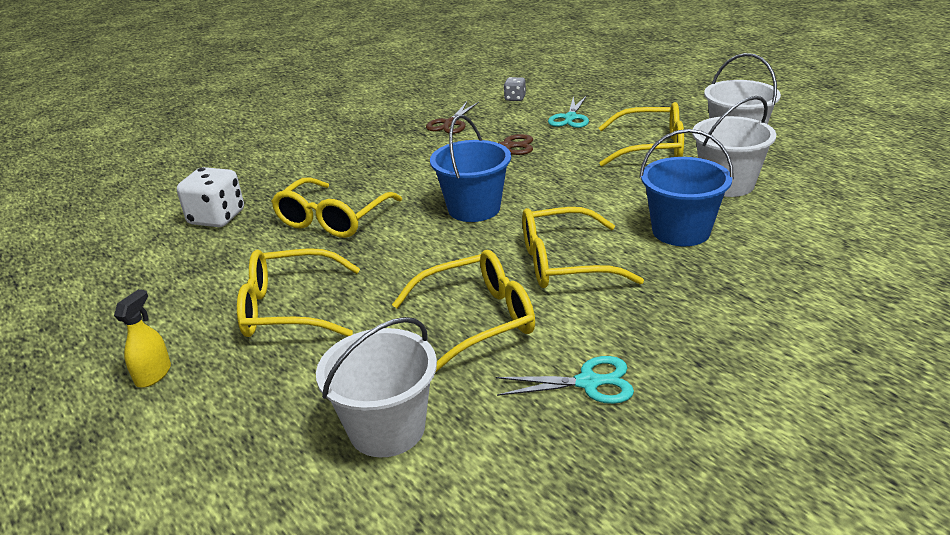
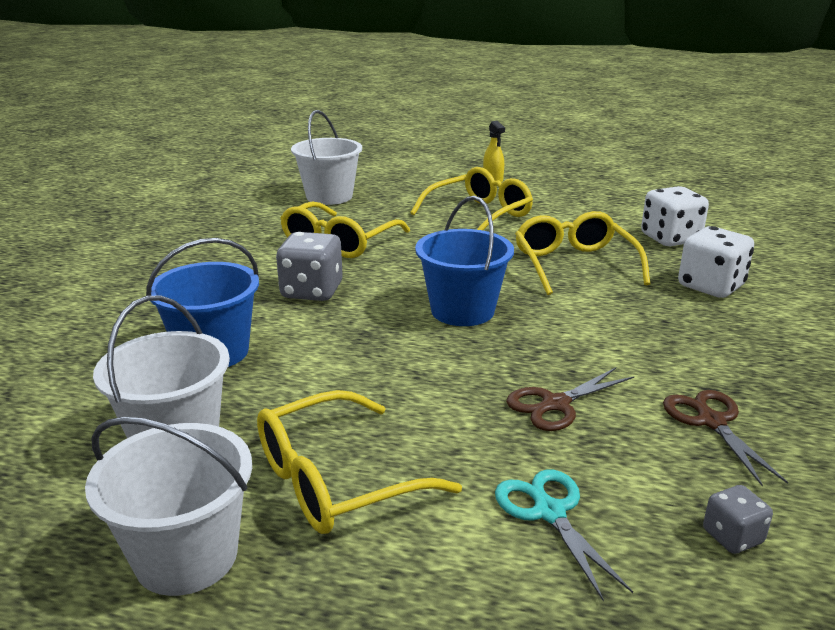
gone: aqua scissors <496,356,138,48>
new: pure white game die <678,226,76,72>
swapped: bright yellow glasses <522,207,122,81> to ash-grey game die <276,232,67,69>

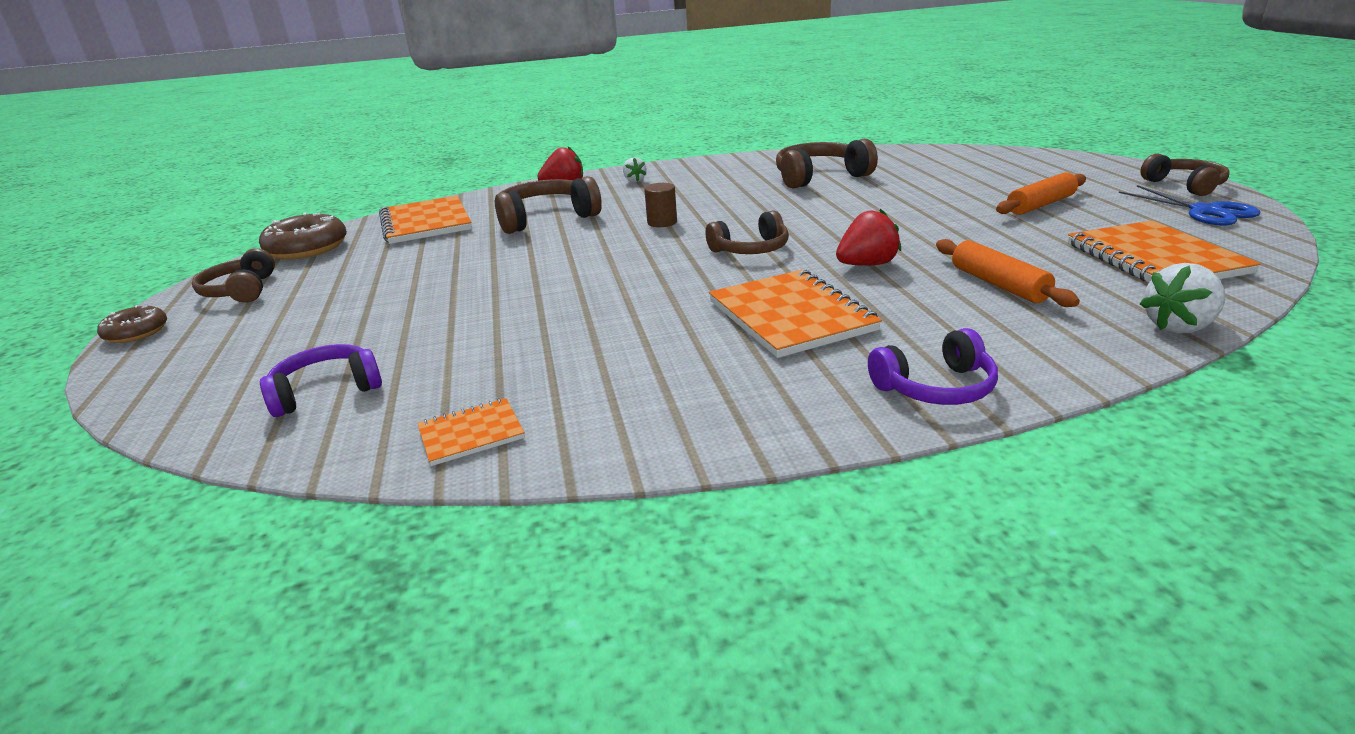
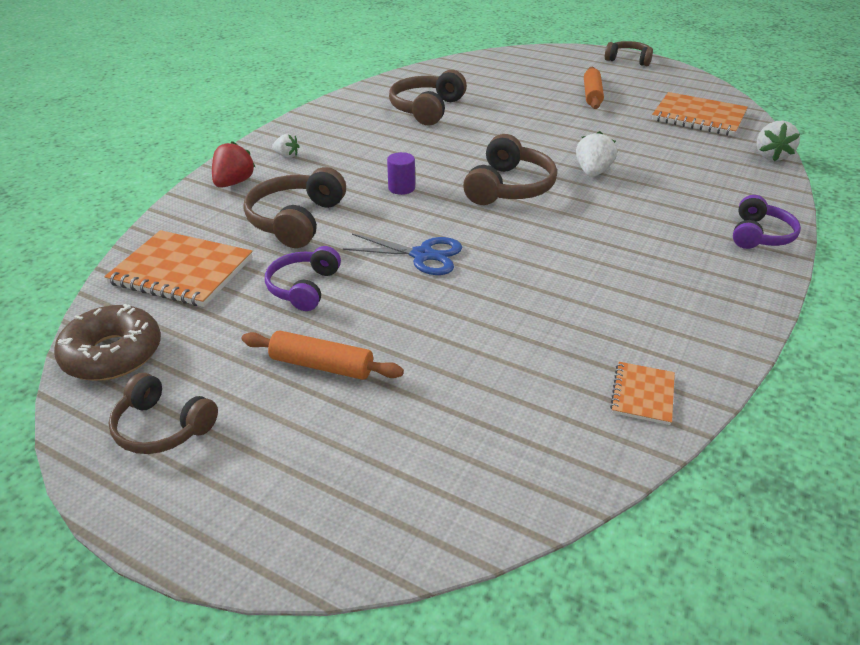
gone: russet glazed donut <97,305,70,38>; orange exercise book <709,270,173,88>
shifted: purple headset <260,344,122,73> to <265,246,76,65>; orange rolling pin <936,239,144,68> to <242,330,162,50>; blue scissors <1119,185,141,41> to <343,234,119,41>
repainted: russet cylinder shape <644,183,33,44> to purple cylinder shape <387,152,28,43>; crimson berry <836,209,65,57> to pure white berry <576,131,41,46>
scaled: russet headset <706,210,83,44> = <463,134,94,71> x1.50

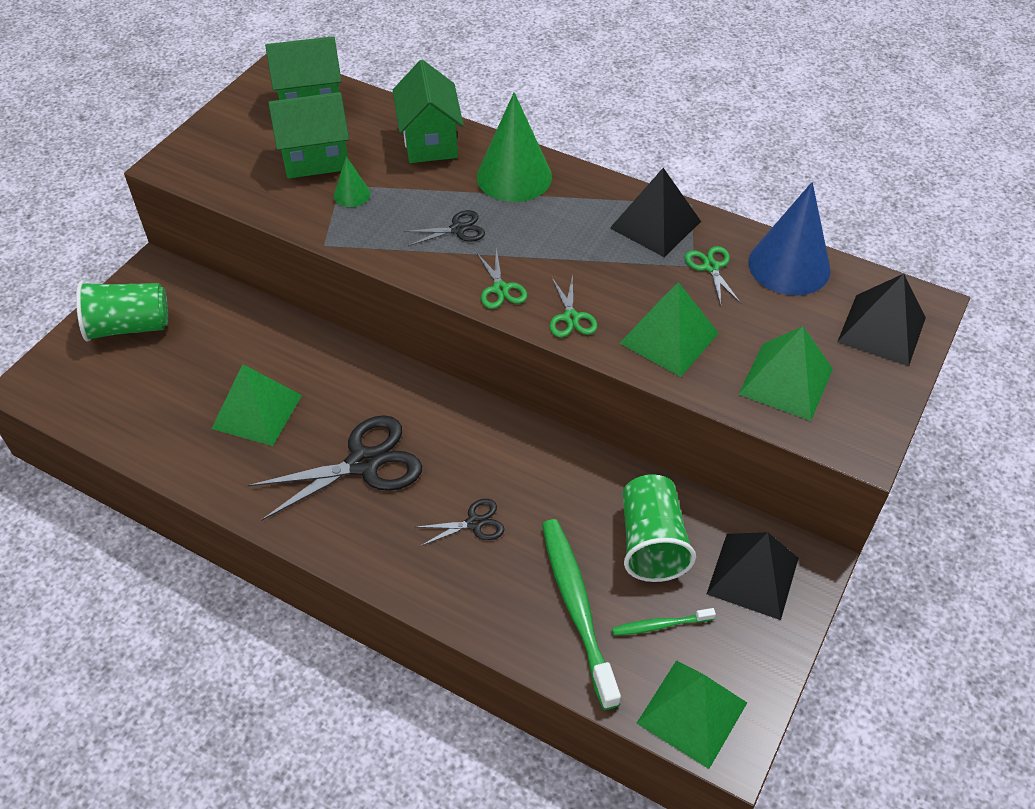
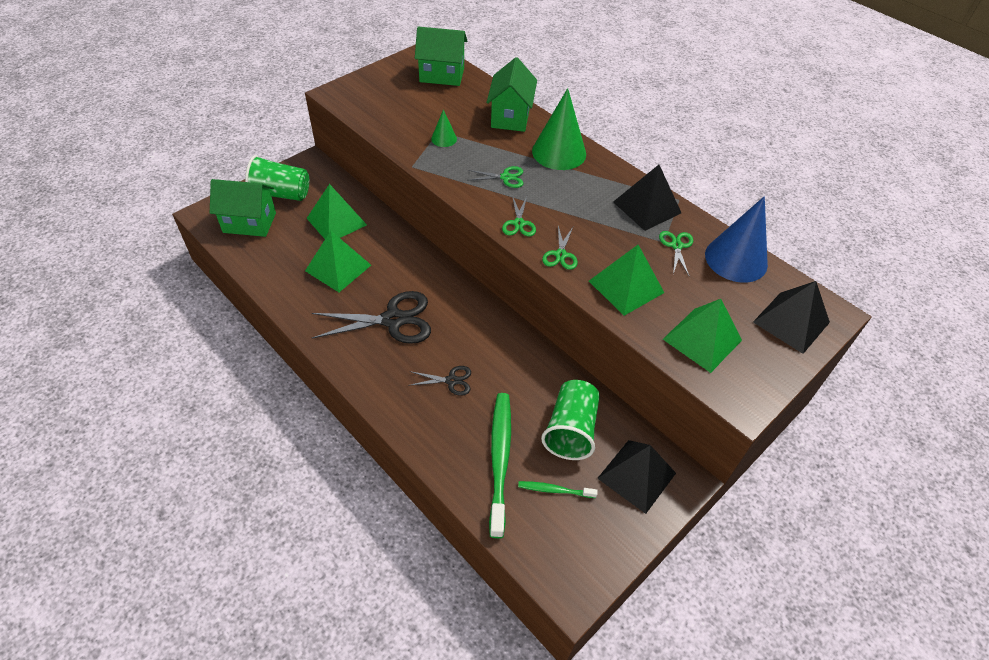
shifted: leaf-green toy house <268,92,81,87> to <210,179,66,58>; leaf-green pyramid <637,660,110,109> to <307,184,60,55>
repainted: jet-black scissors <403,210,82,36> to leaf-green scissors <468,166,55,22>

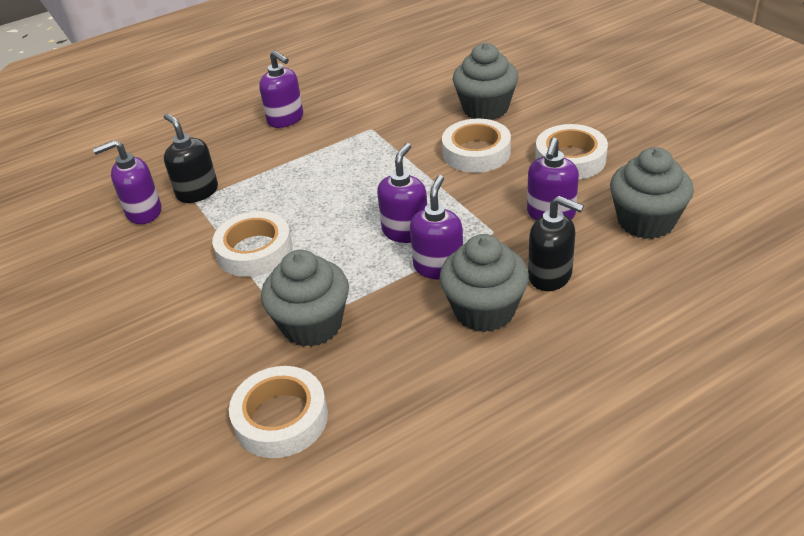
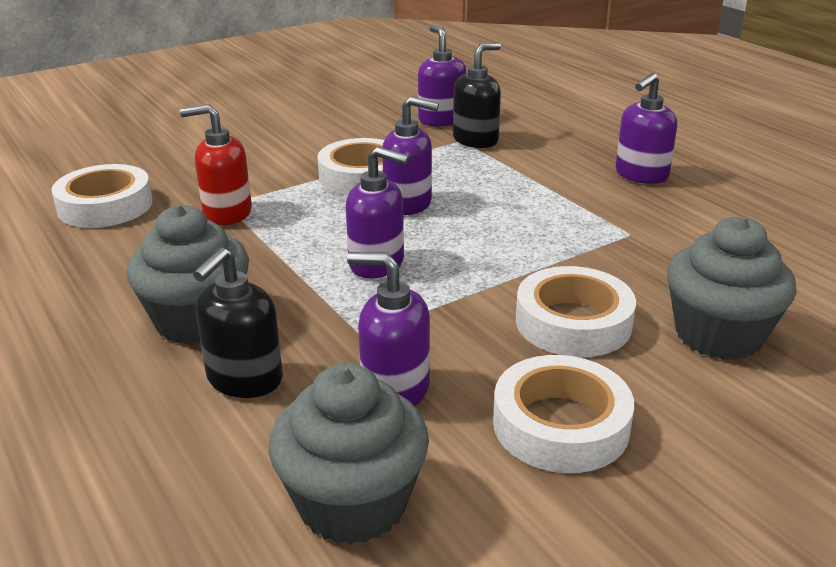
shifted: purple soap pump <410,175,53,105> to <382,96,57,119>
swapped: ash-grey cupcake <261,250,88,97> to crimson soap pump <180,104,72,121>

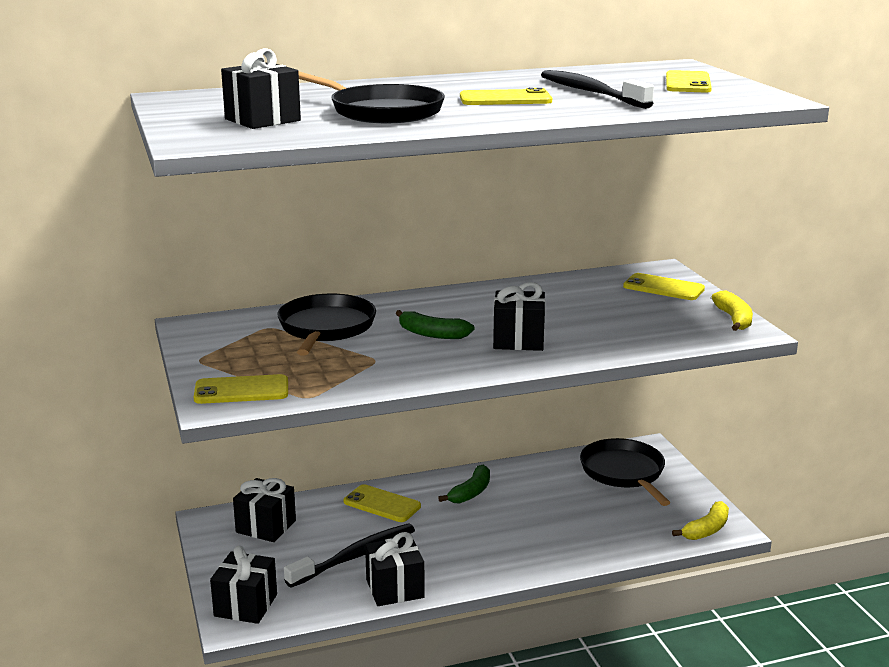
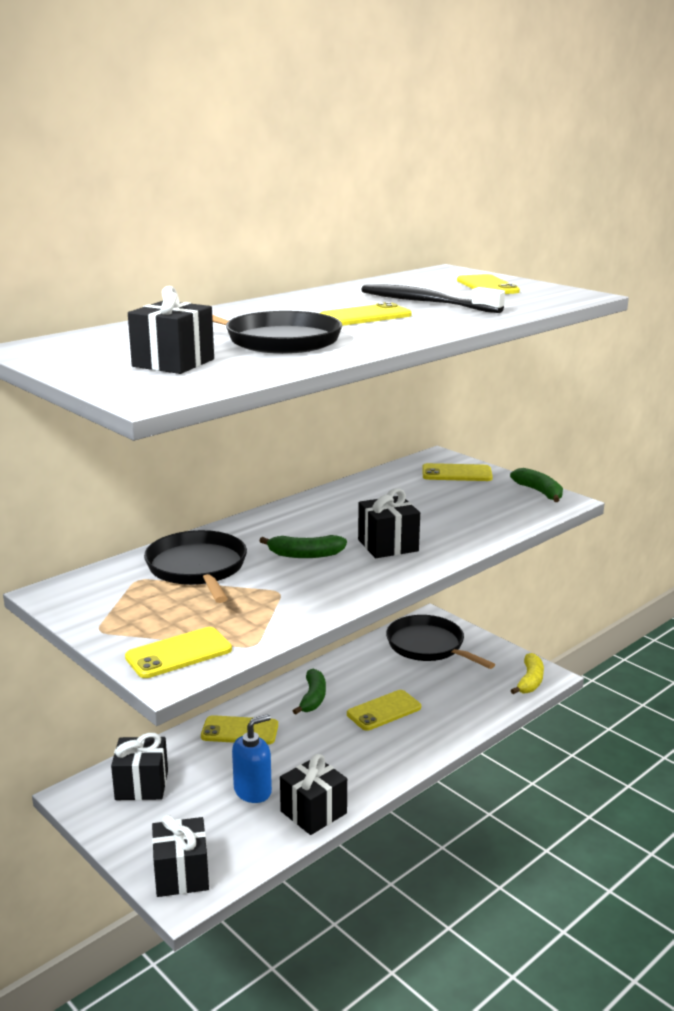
new: bright yellow mobile phone <347,690,74,41>
swapped: jet-black tooth brush <284,523,131,65> to blue soap pump <232,714,40,89>
repainted: bright yellow toy banana <712,291,41,40> to leaf-green toy banana <510,468,53,34>

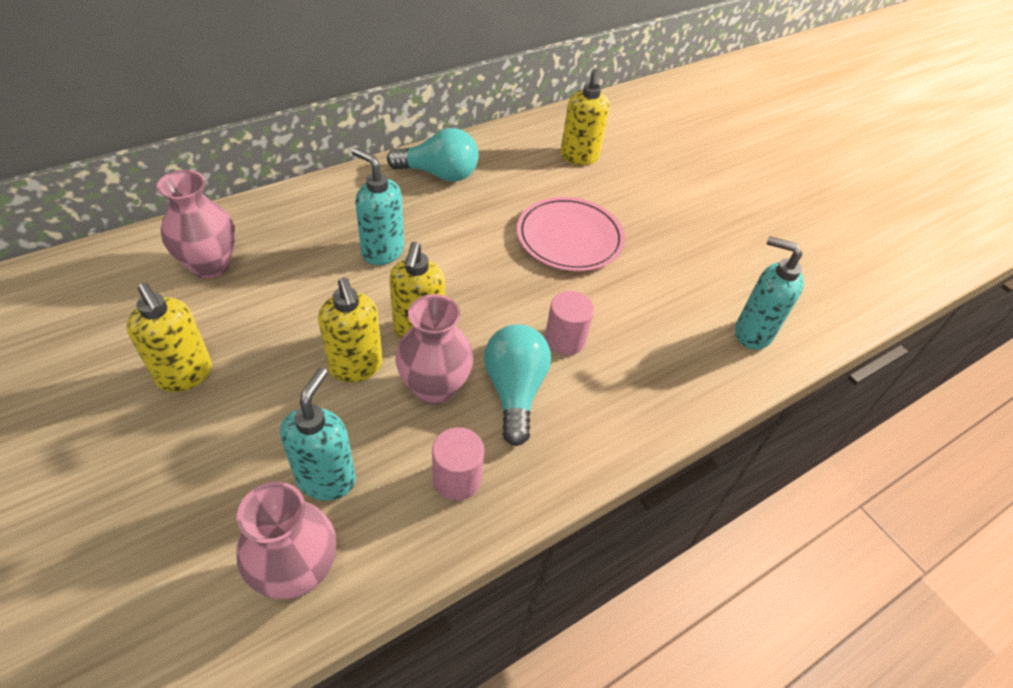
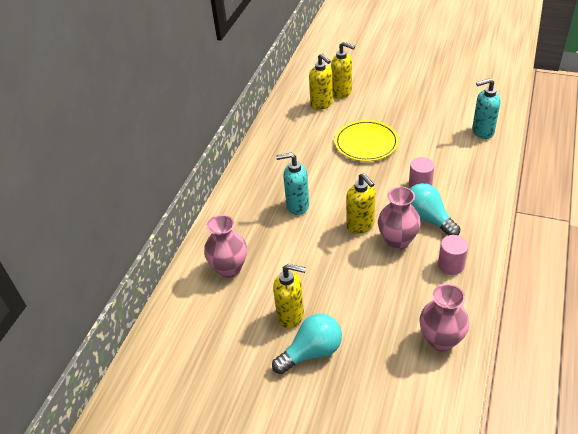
gone: aqua soap pump <280,367,76,134>
shifted: bright yellow soap pump <318,278,65,104> to <331,42,24,57>; aqua lightbulb <387,128,92,54> to <272,314,70,60>
repainted: rose-pink flat dish <517,197,108,74> to bright yellow flat dish <335,120,64,41>

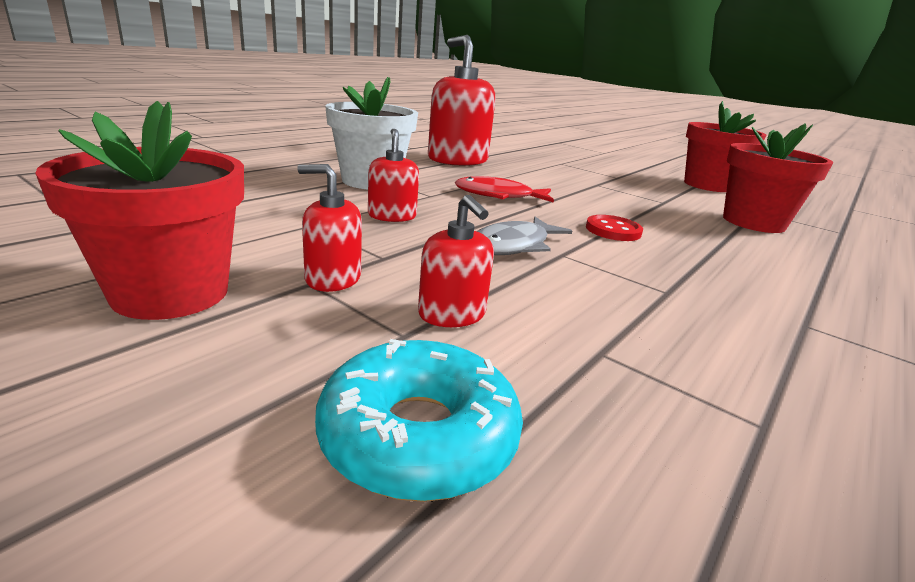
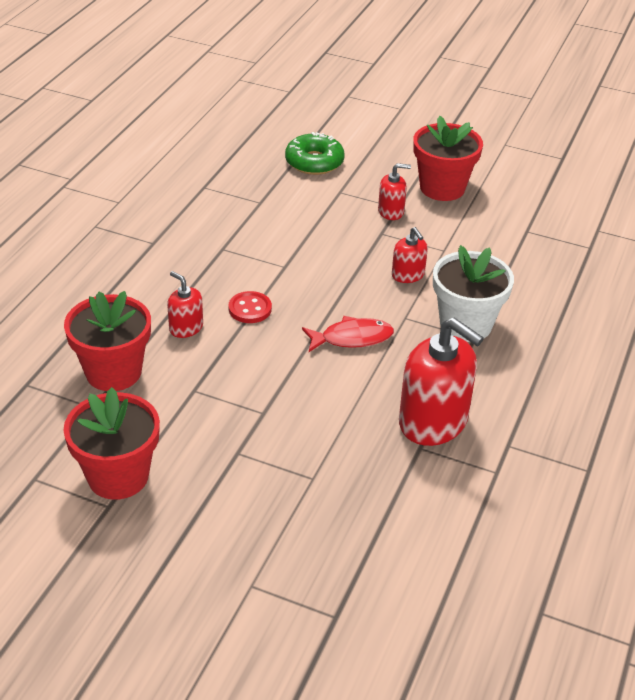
gone: ash-grey toy fish <477,217,95,38>
shifted: crimson soap pump <418,195,76,132> to <167,271,36,67>
repainted: aqua glazed donut <315,339,208,163> to leaf-green glazed donut <285,132,60,43>

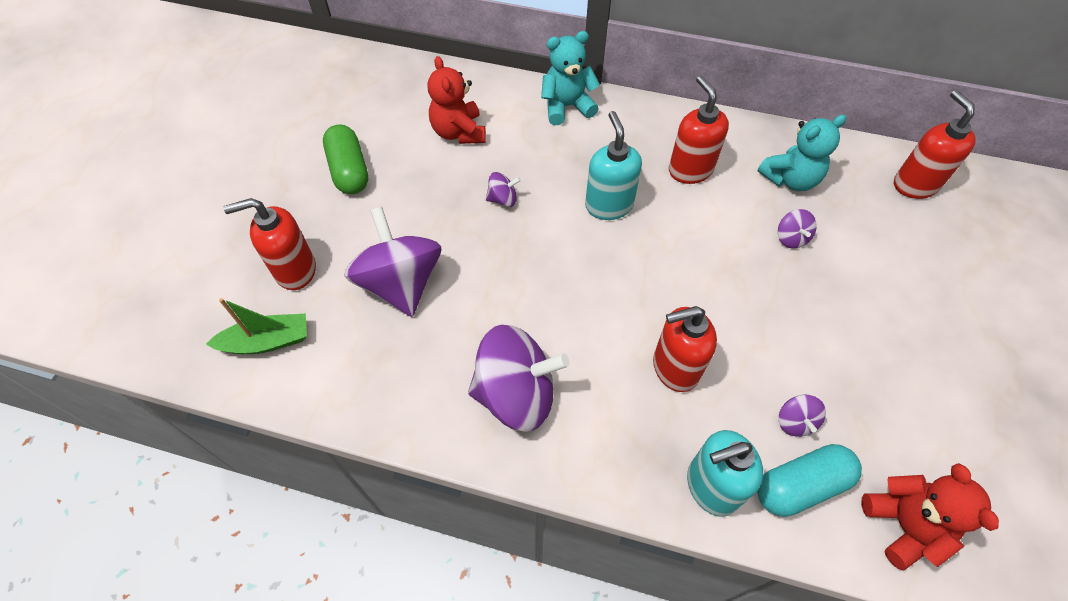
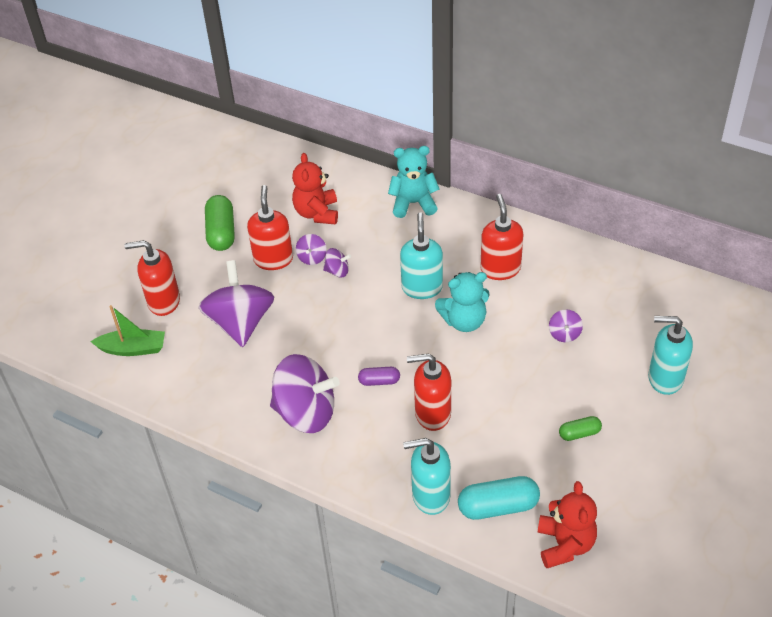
new: purple pill shape <358,367,42,19>; leaf-green pill shape <559,416,43,25>; aqua soap pump <648,316,45,79>
shifted: aqua teddy bear <758,114,89,77> to <435,272,55,60>; purple whirligig <779,395,47,42> to <296,234,31,31>; crimson soap pump <894,90,81,109> to <247,185,46,85>

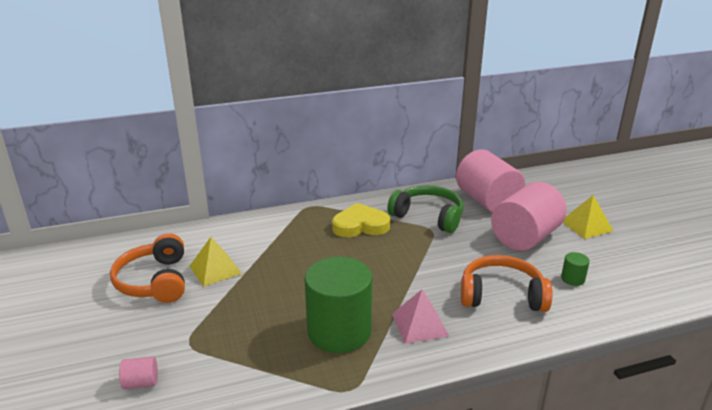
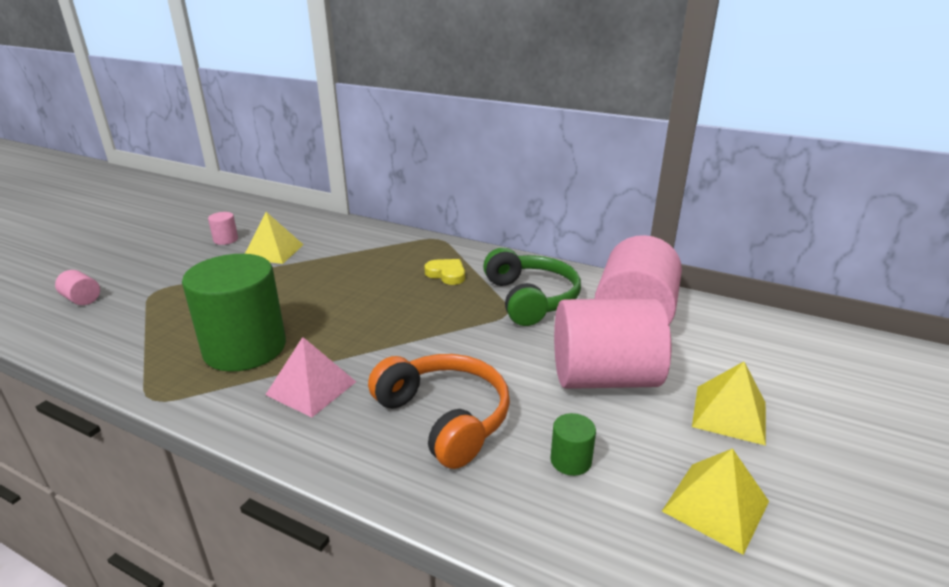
new: bright yellow pyramid <662,448,107,107>
swapped: orange headset <110,233,75,70> to rose-pink cylinder shape <208,212,30,33>
scaled: bright yellow love heart <332,203,58,34> = <424,259,41,26> x0.60

